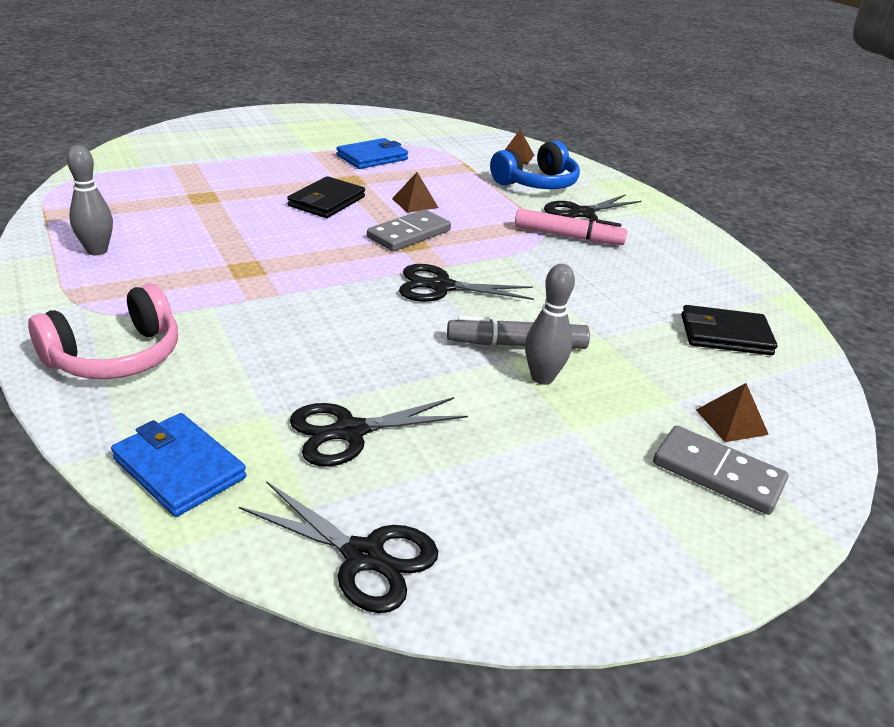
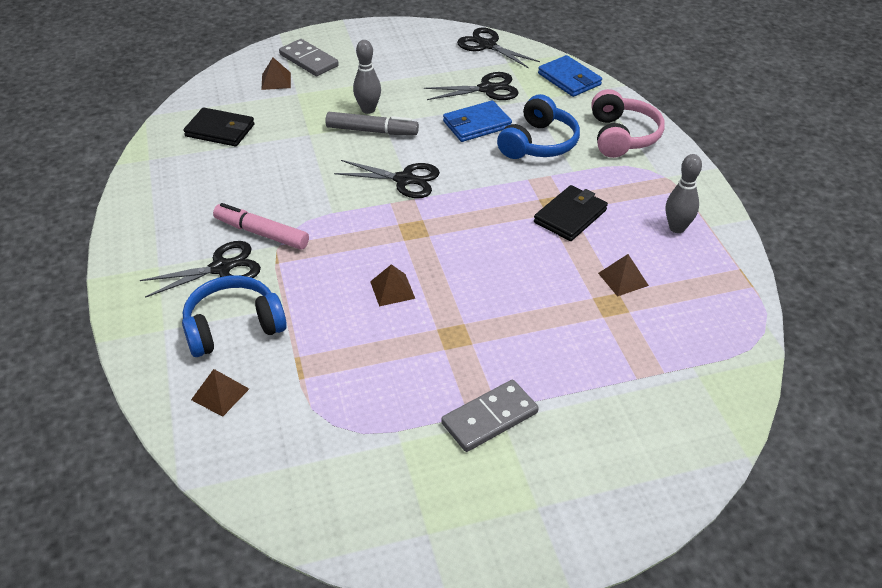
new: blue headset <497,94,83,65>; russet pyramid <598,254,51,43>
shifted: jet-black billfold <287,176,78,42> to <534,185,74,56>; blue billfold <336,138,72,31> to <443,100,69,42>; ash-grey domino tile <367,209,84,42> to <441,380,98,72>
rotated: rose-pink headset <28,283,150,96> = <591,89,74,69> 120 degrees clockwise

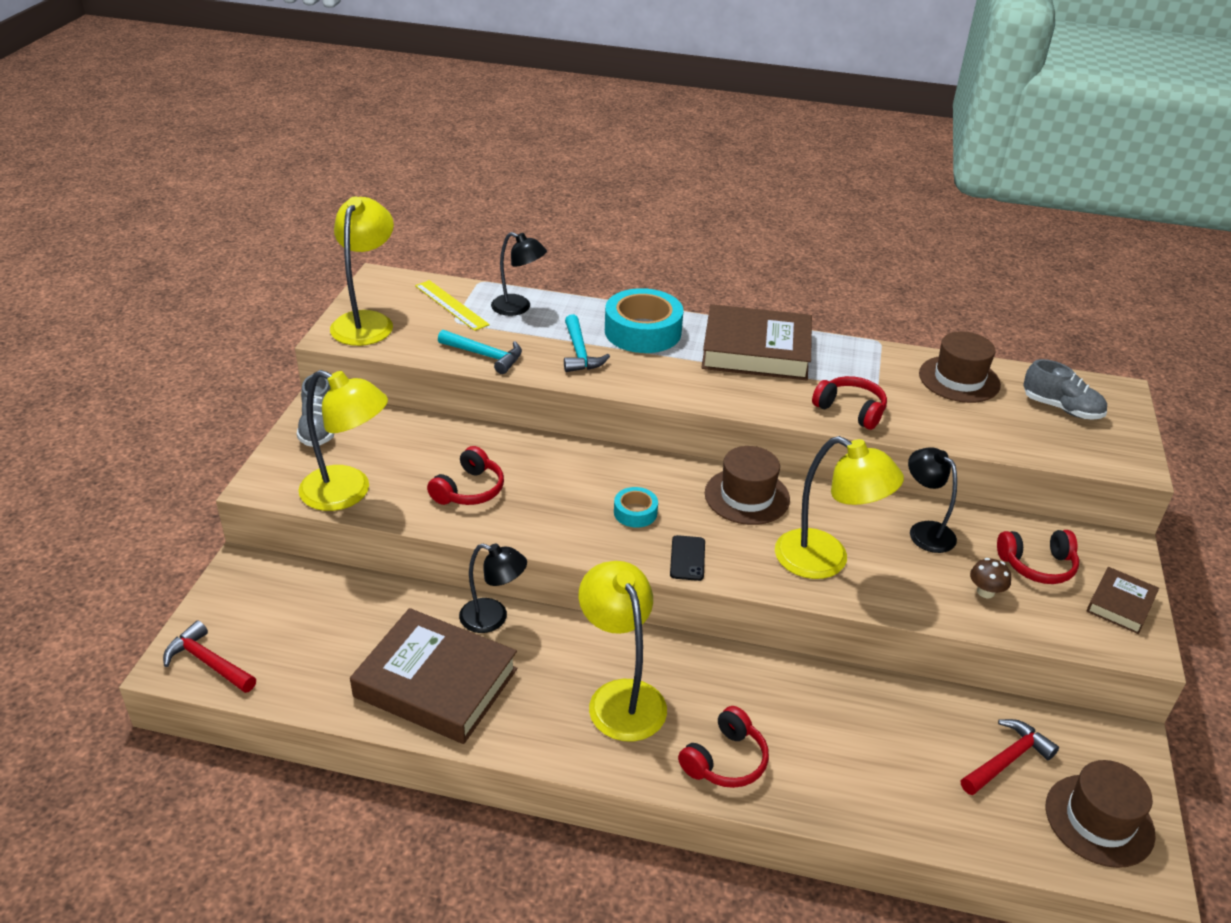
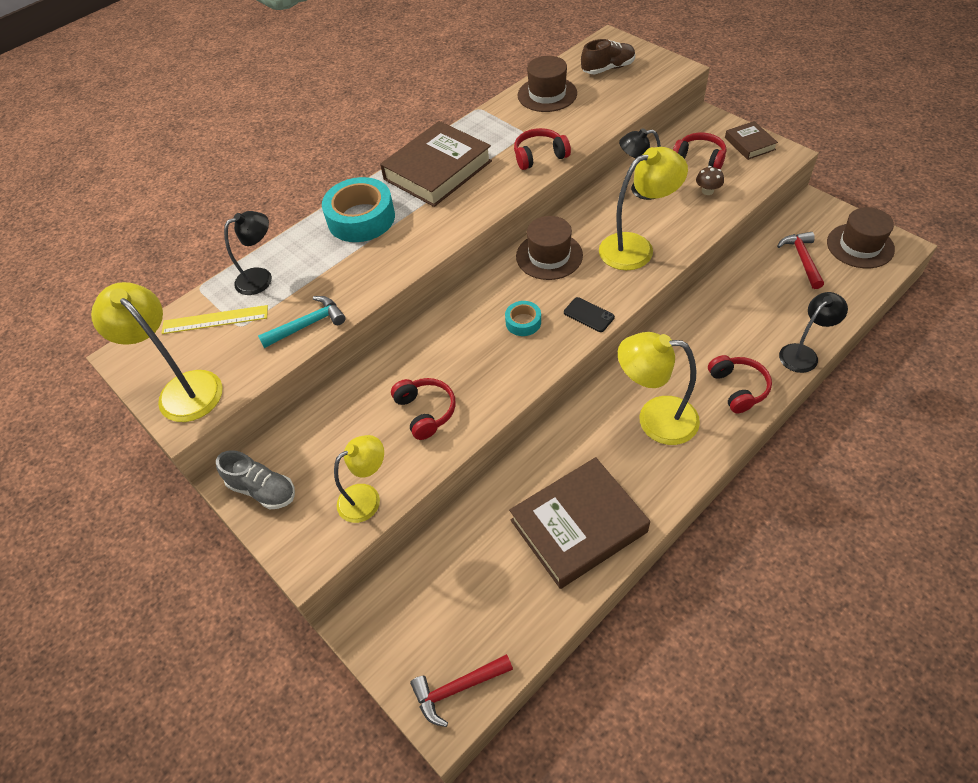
gone: aqua carpenter's hammer <564,314,46,58>
shifted: jet-black reading lamp <459,544,68,89> to <779,292,69,81>
repainted: ash-grey lace-up shoe <1023,359,84,60> to russet lace-up shoe <581,39,55,35>
rotated: crimson headset <997,530,82,54> = <673,133,53,36> 90 degrees counterclockwise
scaled: bright yellow reading lamp <299,370,89,141> = <334,435,50,88> x0.66

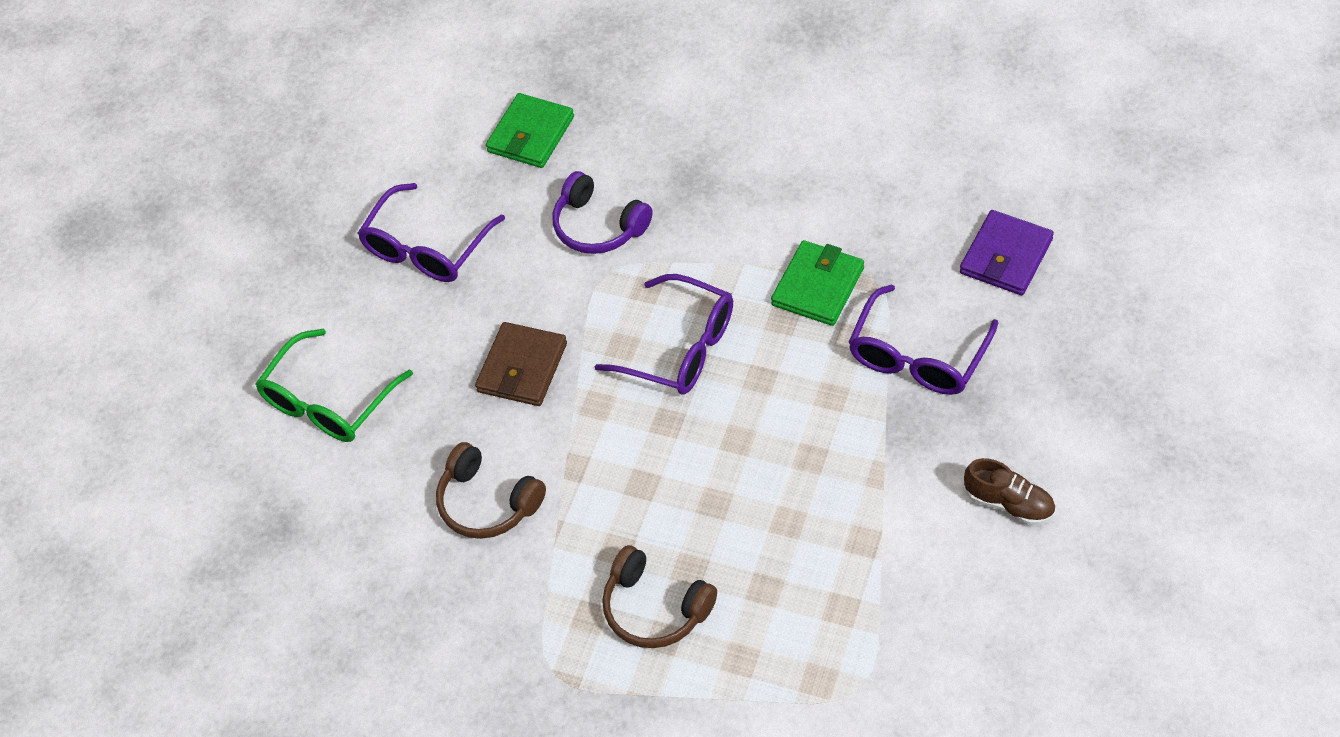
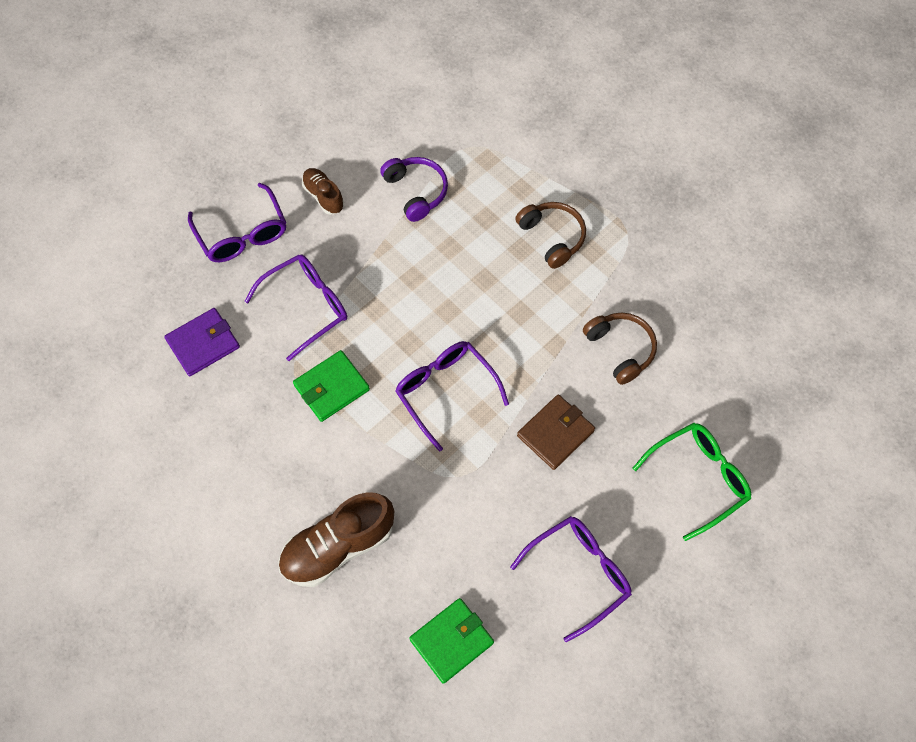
new: purple glasses <188,183,98,79>; russet lace-up shoe <278,492,116,95>
shifted: purple headset <553,171,100,83> to <380,157,68,65>

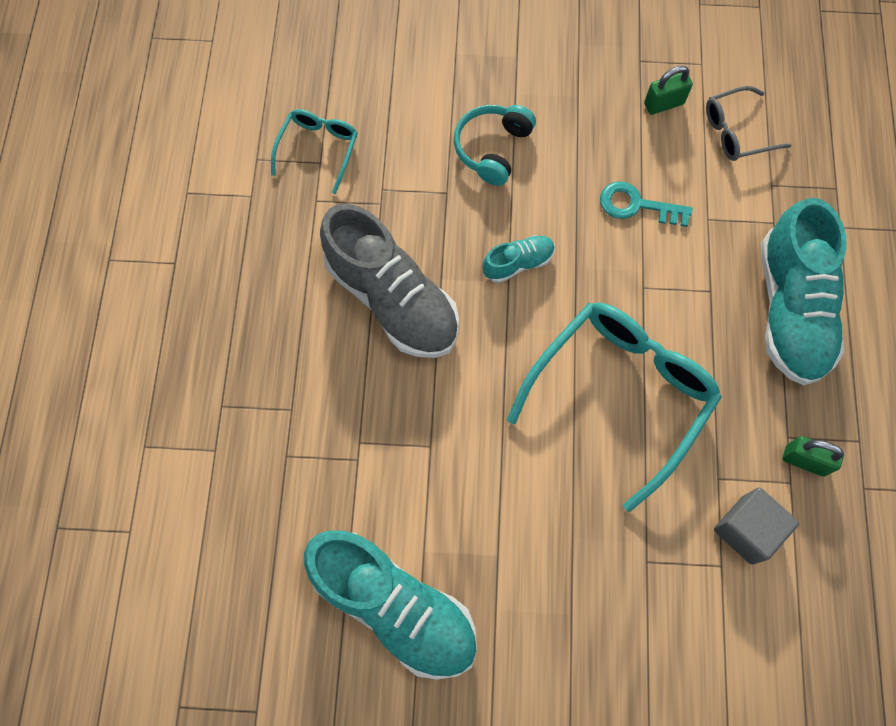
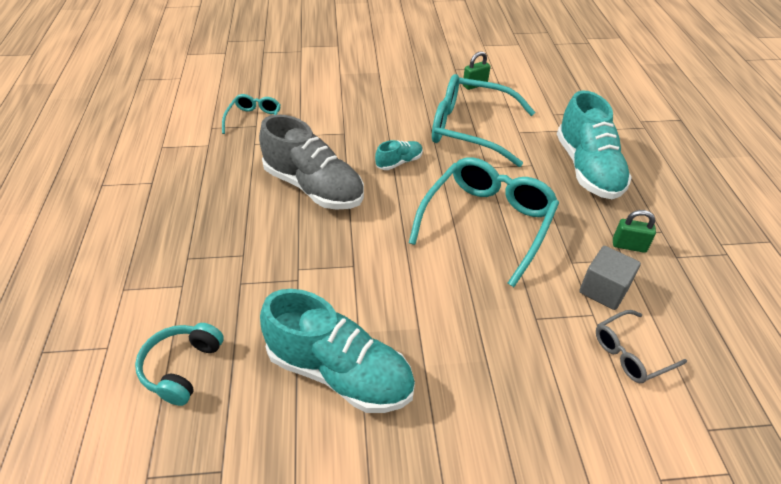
shifted: aqua headset <454,105,82,81> to <135,323,89,83>; ash-grey glasses <706,86,85,75> to <596,310,91,73>
swapped: aqua key <600,181,92,46> to aqua glasses <432,74,103,93>

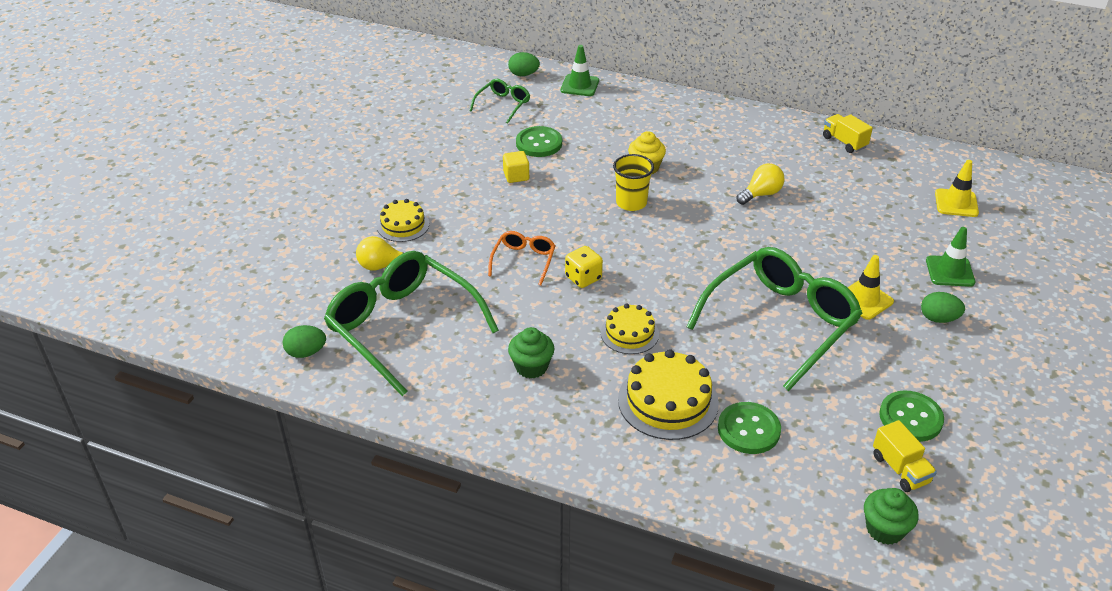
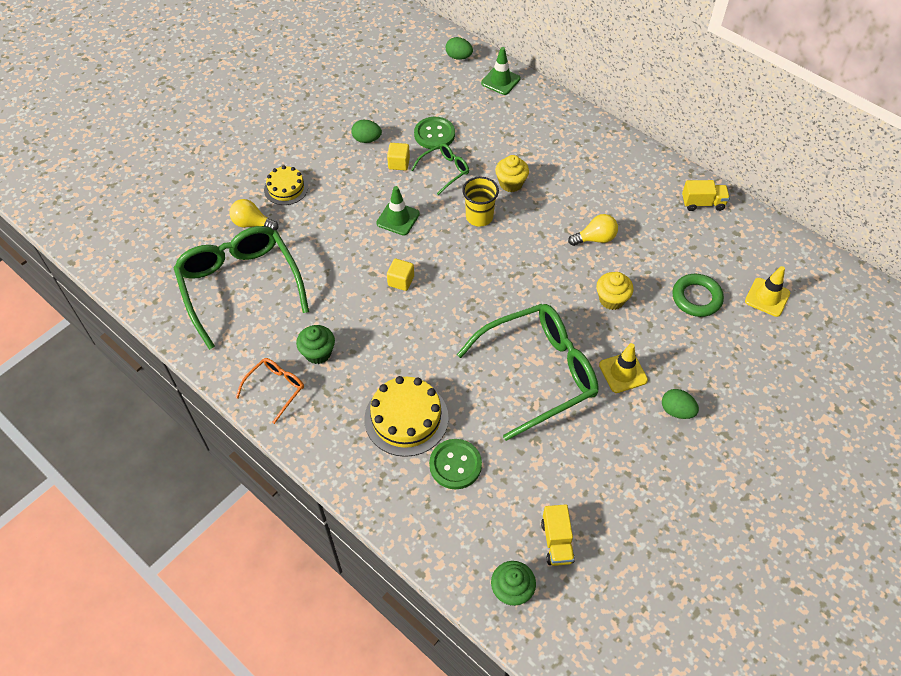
gone: bright yellow gateau <601,304,58,50>; leaf-green shirt button <879,390,65,52>
new: bright yellow cupcake <596,272,38,38>; leaf-green torus <673,274,51,43>
shifted: leaf-green egg <283,325,43,33> to <351,120,31,23>; leaf-green glasses <469,79,61,45> to <411,143,58,52>; orange glasses <488,231,68,55> to <236,358,68,66>; leaf-green traffic cone <926,227,49,60> to <376,186,44,50>
swapped: bright yellow game die <565,246,38,42> to bright yellow block <387,259,27,32>
rotated: bright yellow lorry <823,114,50,39> = <682,180,48,31> 105 degrees clockwise

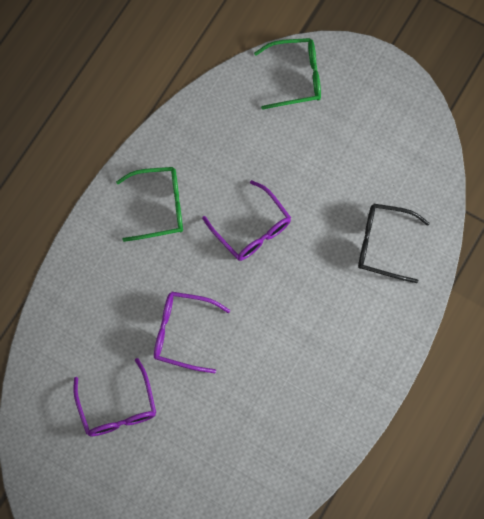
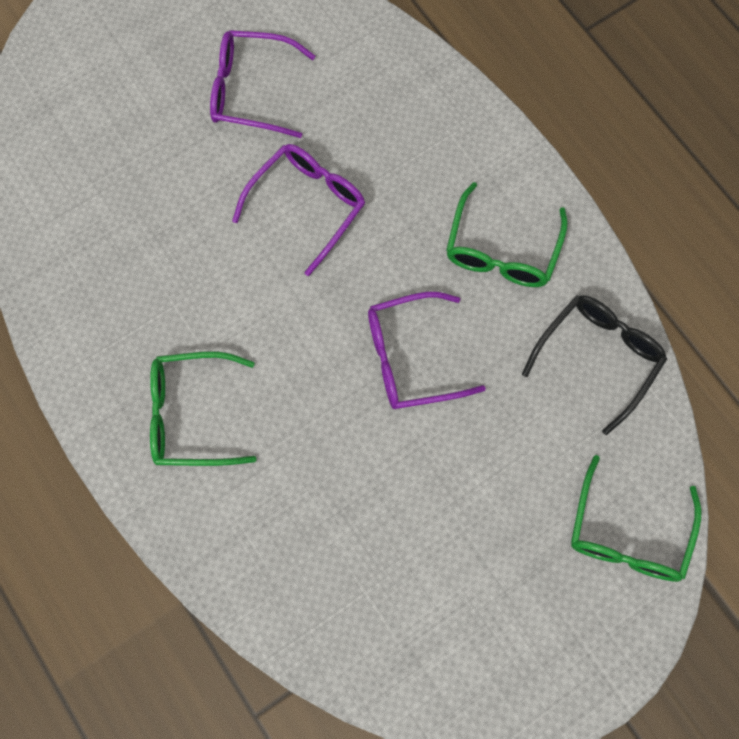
new: leaf-green glasses <150,351,107,115>
shifted: jet-black glasses <358,204,72,79> to <522,295,145,140>

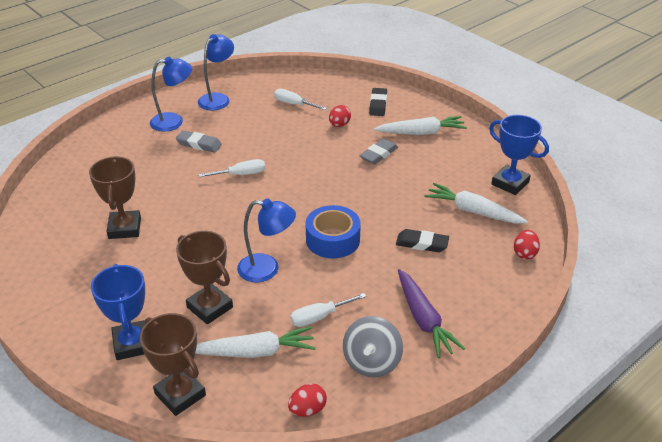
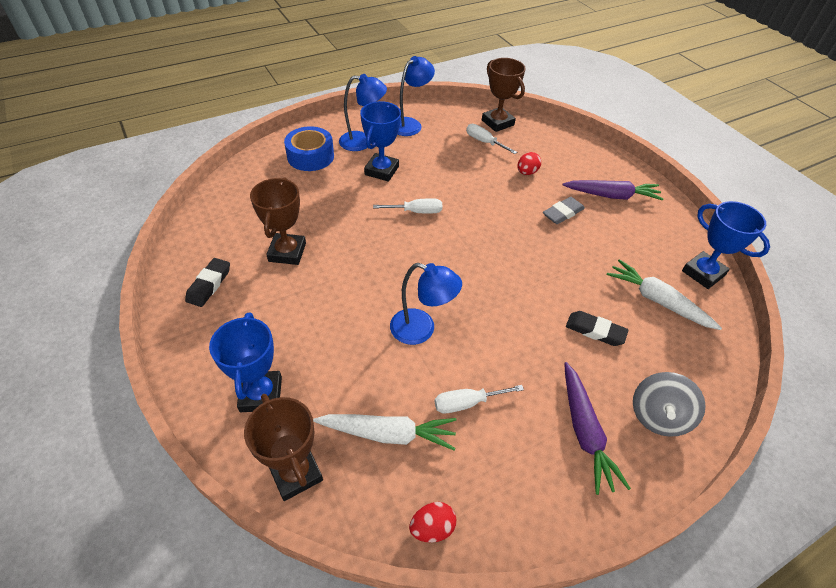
gone: crimson egg <514,230,26,30>
shifted: russet trophy <176,231,57,93> to <482,58,44,74>; blue roll of tape <306,205,55,53> to <284,126,50,45>; ash-grey whirligig <343,316,60,61> to <633,372,73,65>; jet-black gum eraser <369,88,18,28> to <185,258,45,49>
swapped: ash-grey gum eraser <176,130,46,23> to blue trophy <360,101,41,81>
repainted: pure white carrot <374,116,93,19> to purple carrot <562,180,101,21>

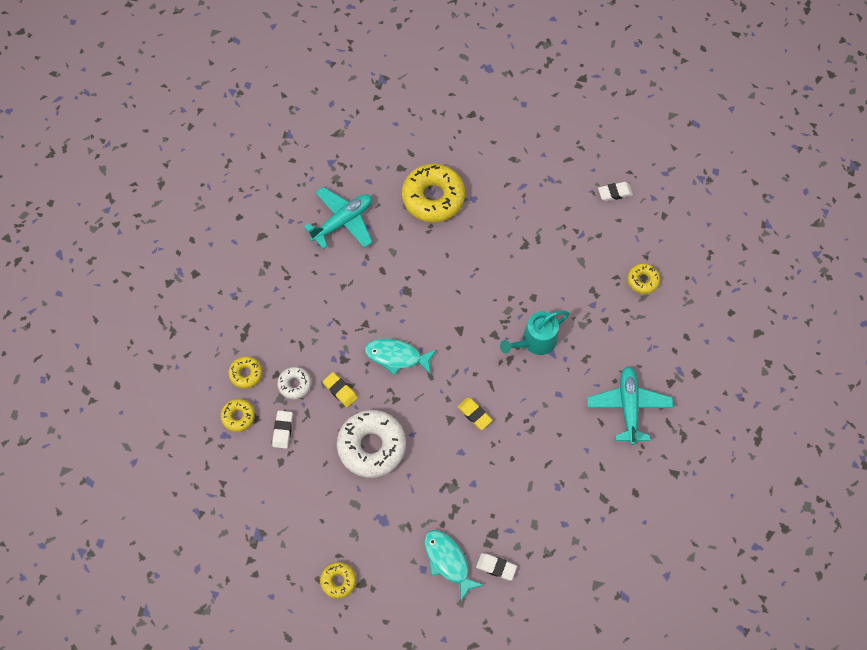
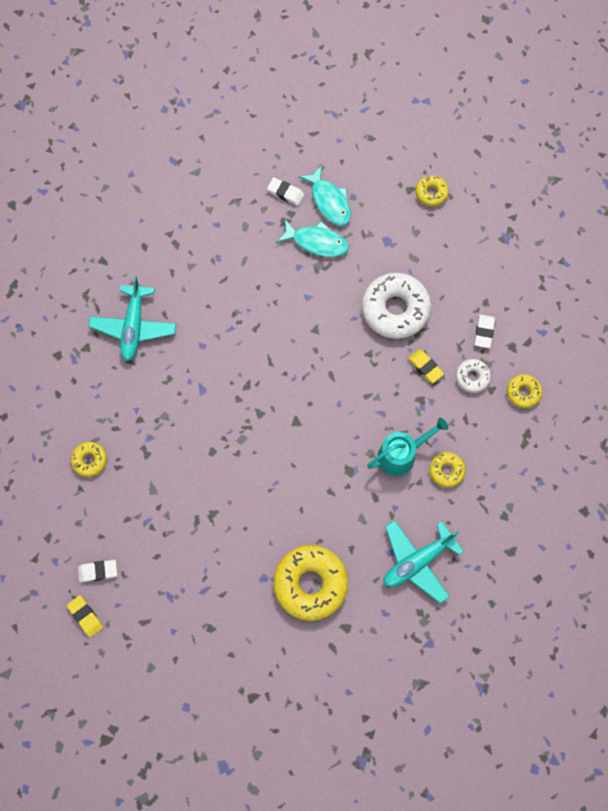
shifted: bright yellow glazed donut <220,399,35,33> to <429,452,37,36>; aqua toy fish <365,338,71,37> to <277,220,72,37>; bright yellow gum eraser <457,397,36,33> to <67,595,36,42>; aqua watering pot <500,310,69,45> to <367,417,81,59>

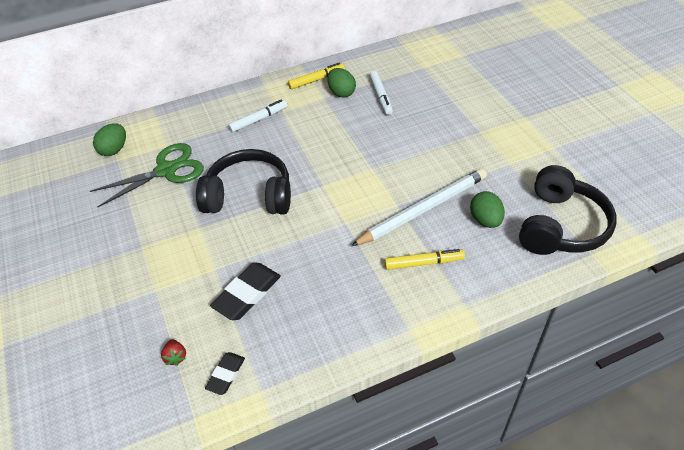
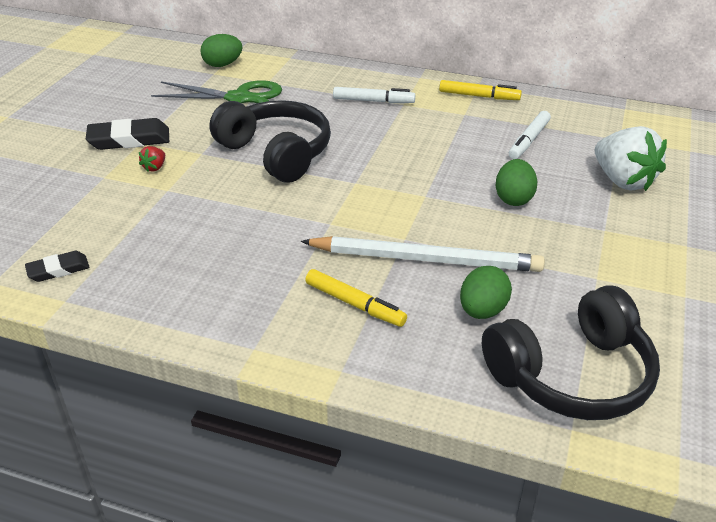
new: pure white berry <595,126,72,65>
shifted: crimson berry <161,339,25,27> to <139,146,26,26>; jet-black gum eraser <210,262,71,58> to <86,118,83,32>; leaf-green egg <327,68,29,30> to <496,159,41,47>

